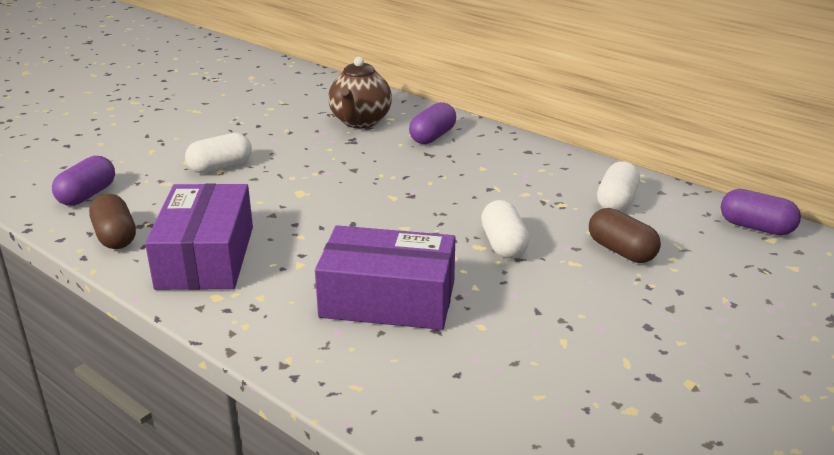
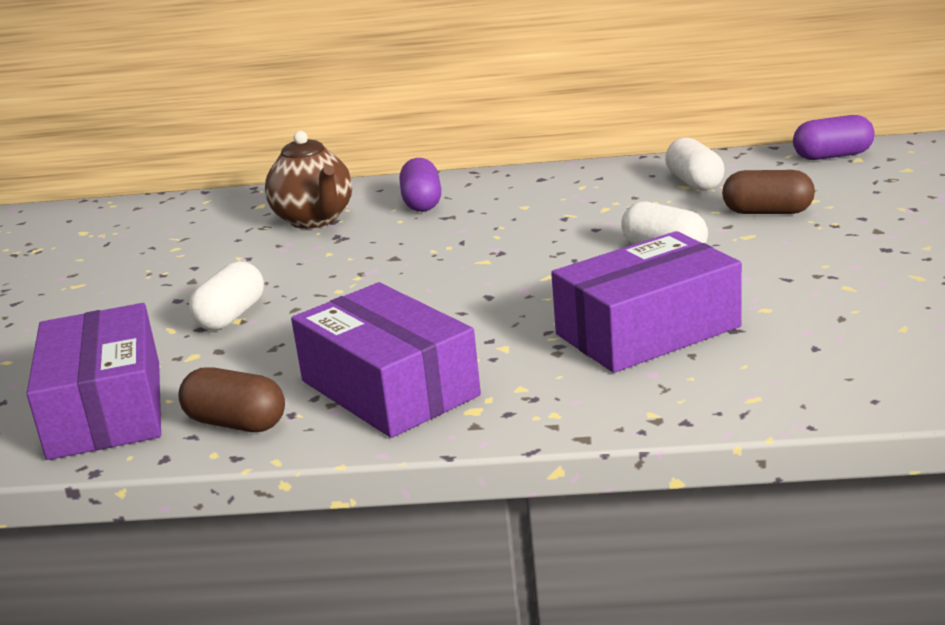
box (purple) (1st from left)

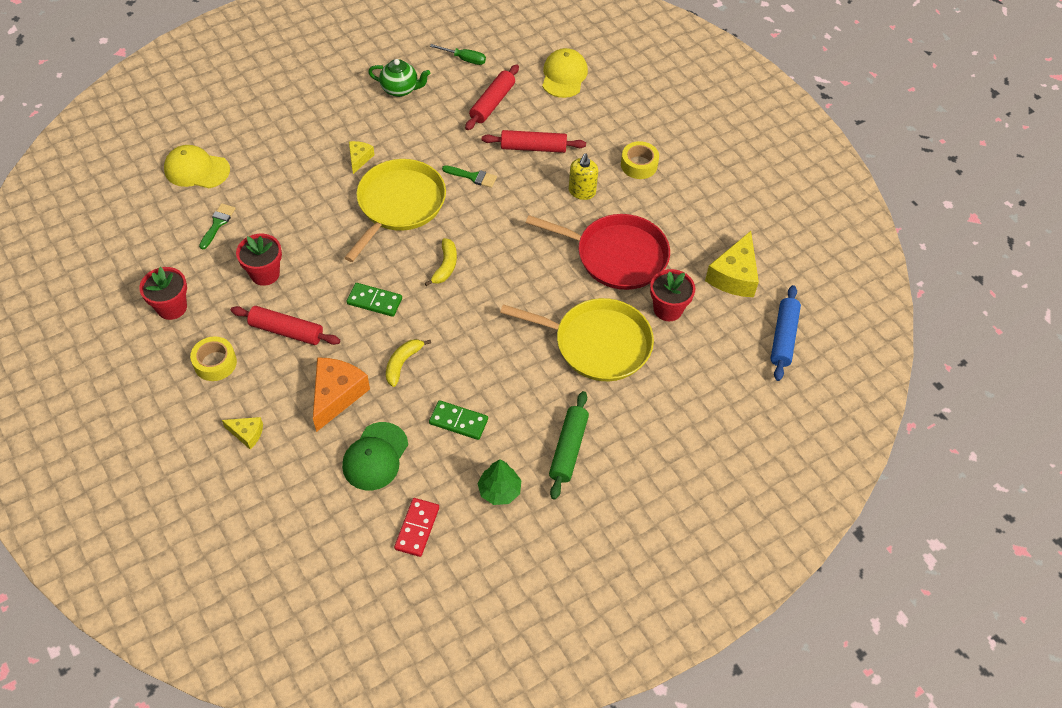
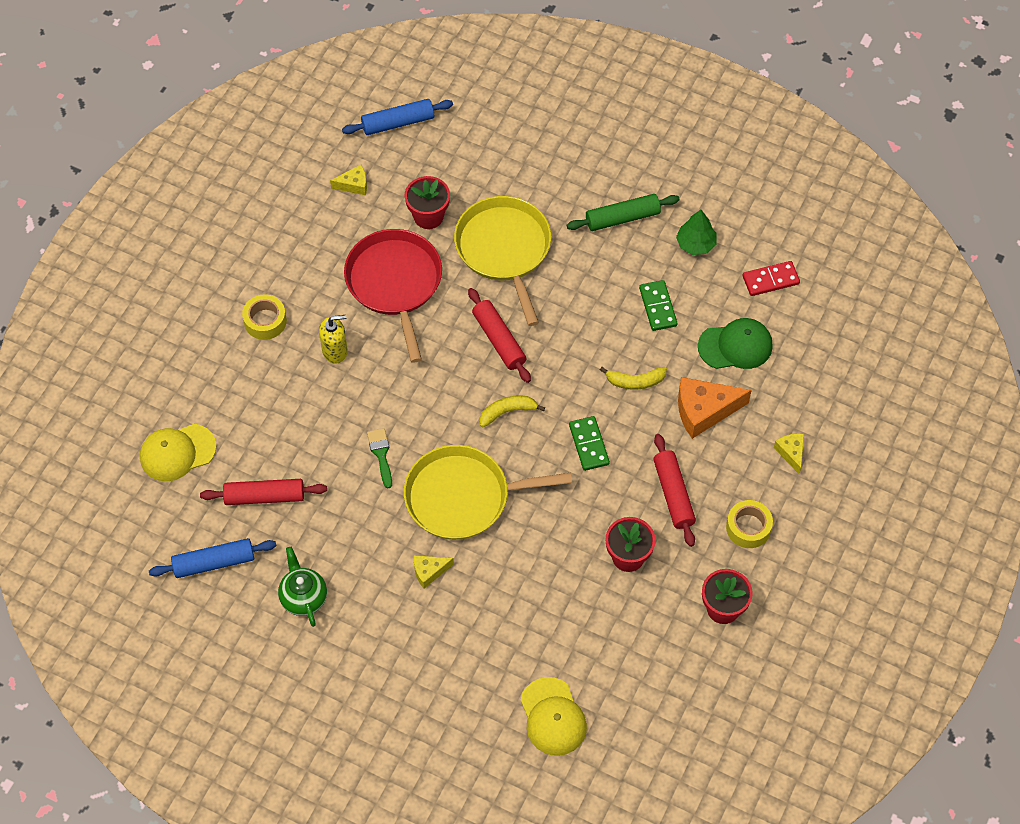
brush (green) (1st from left in the first image)
rolling pin (red) (2nd from left)
rolling pin (blue) (1st from left)
cheese (yellow) (1st from left)

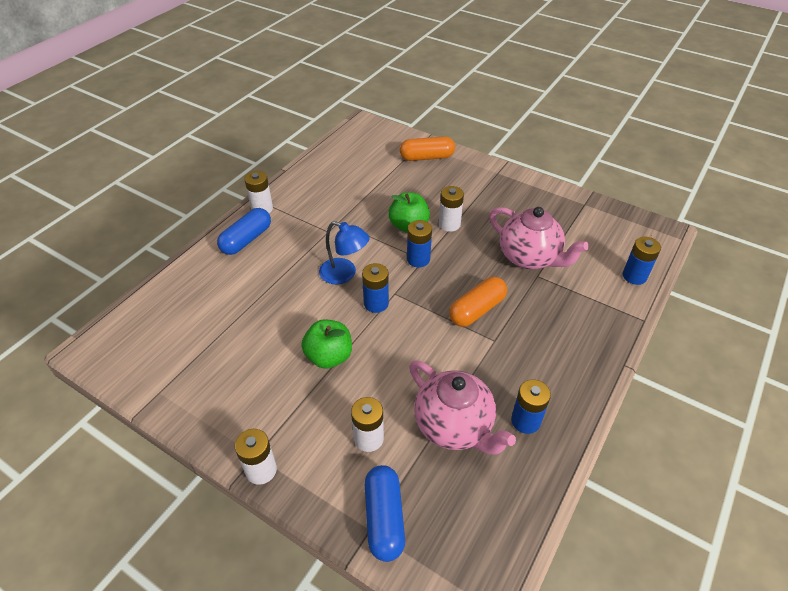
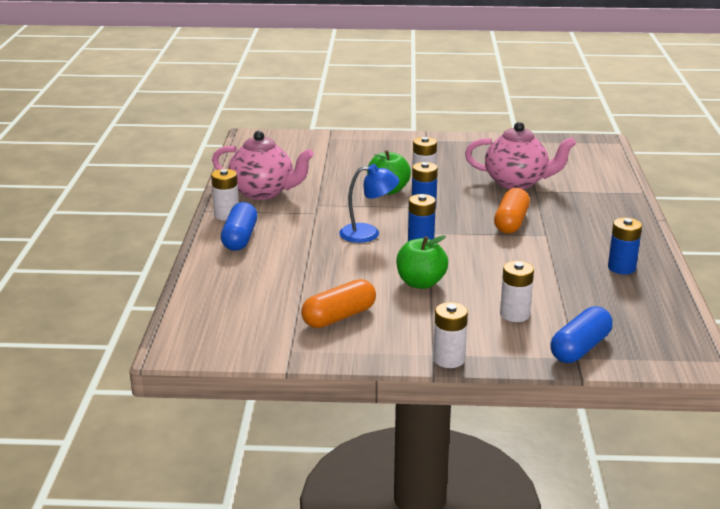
battery (blue) (4th from left in the first image)
capsule (orange) (1st from left)
teapot (pink) (1st from left)
capsule (blue) (2nd from left)

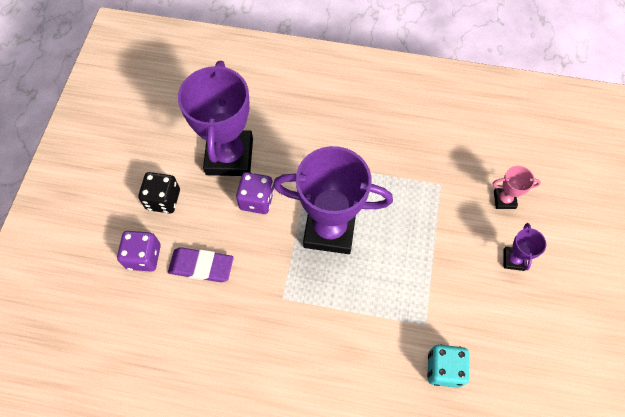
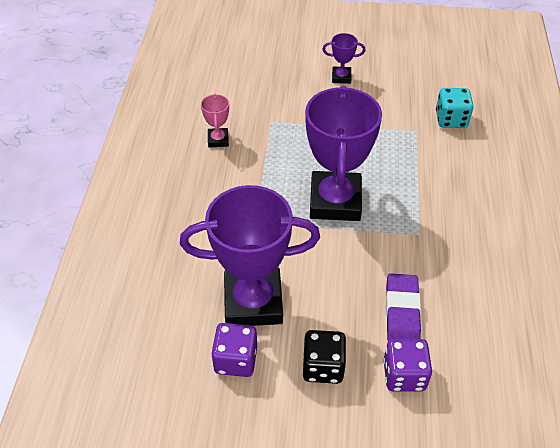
dice (purple) (1st from left)
trophy (pink)

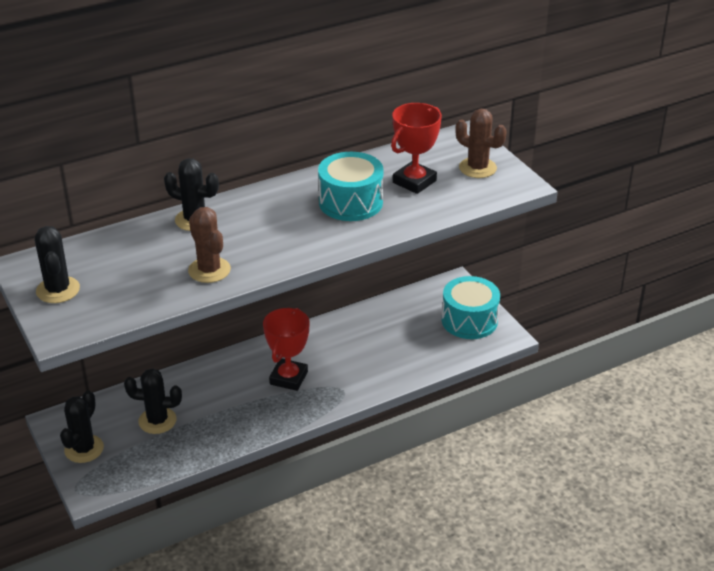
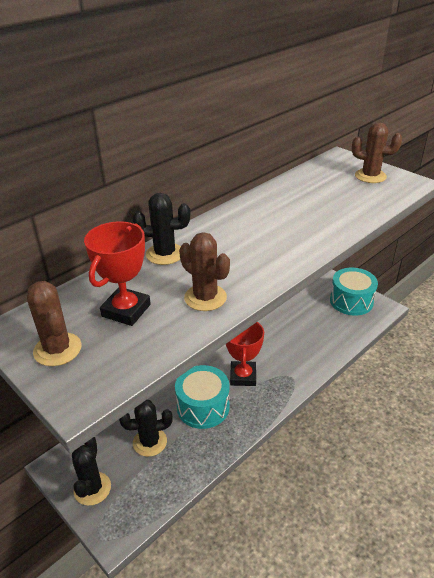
drum (turquoise) (1st from left)
trophy (red) (1st from left)
cactus (brown) (1st from left)

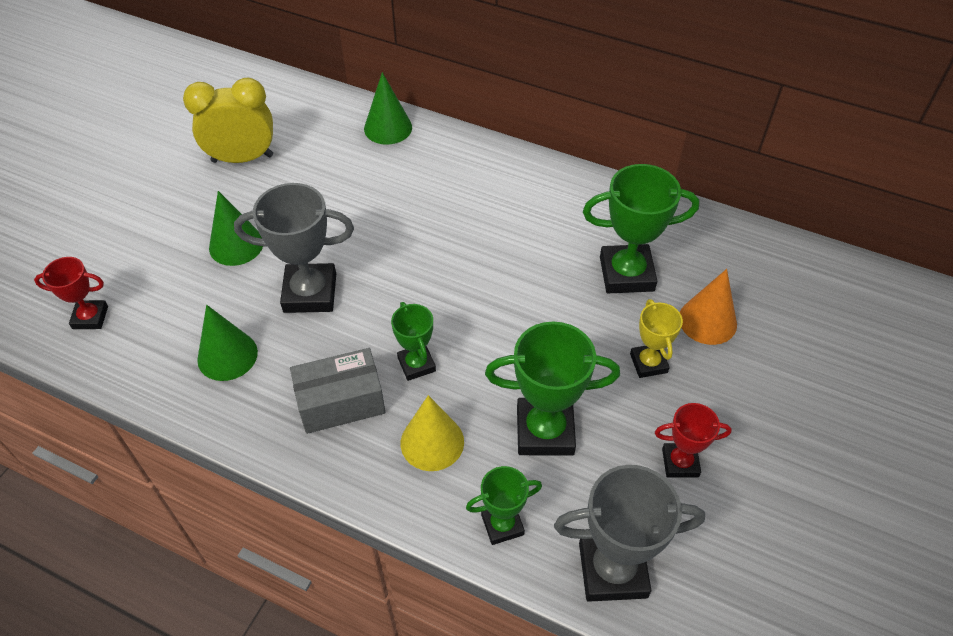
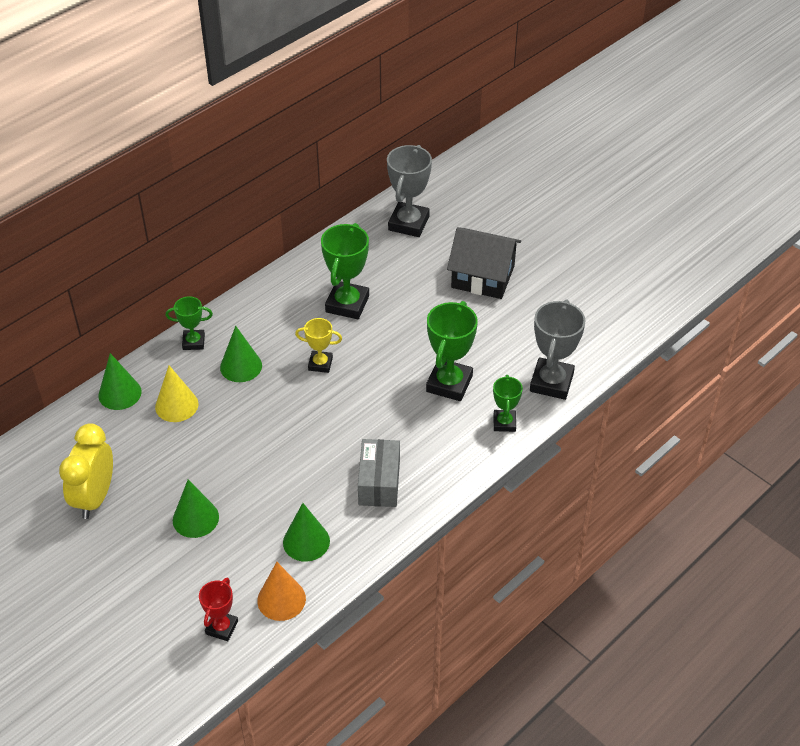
trophy (red) (2nd from left in the first image)
cone (green) (3rd from left)
house (black)
trophy (grey) (1st from left)
trophy (green) (1st from left)
cone (yellow)
trophy (yellow)
cone (orange)

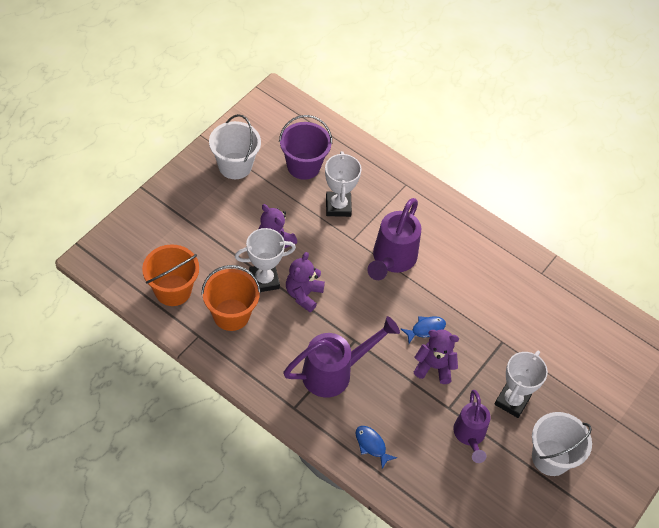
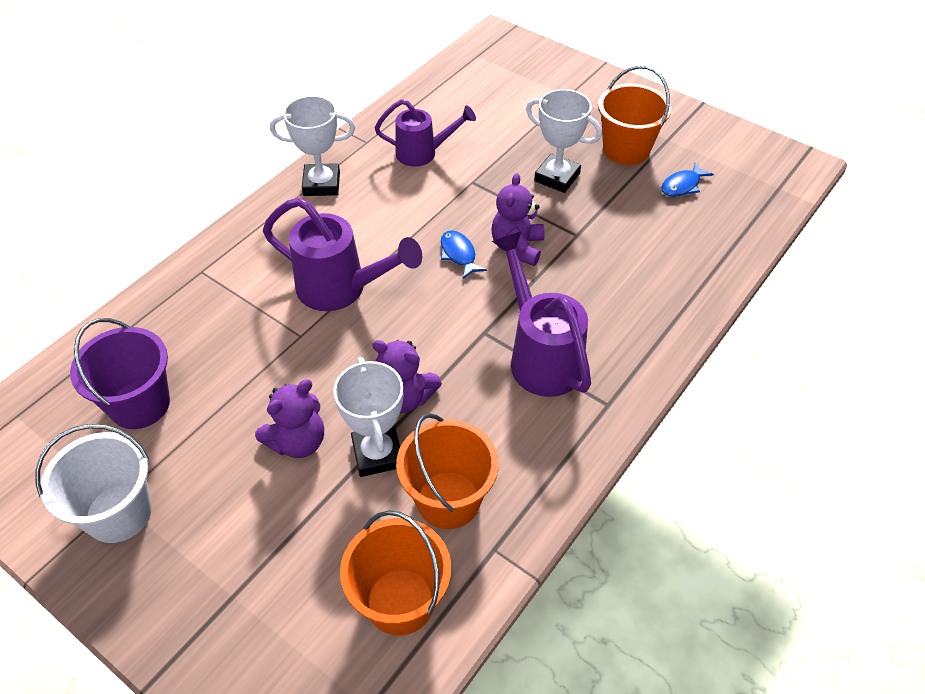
trophy (white) (1st from left)
fish (blue) (2nd from left)
watering can (purple) (2nd from left)
bucket (orange) (3rd from left)

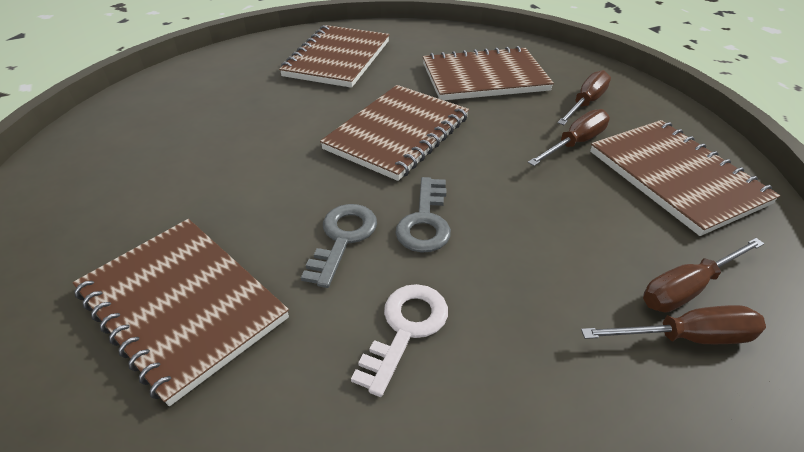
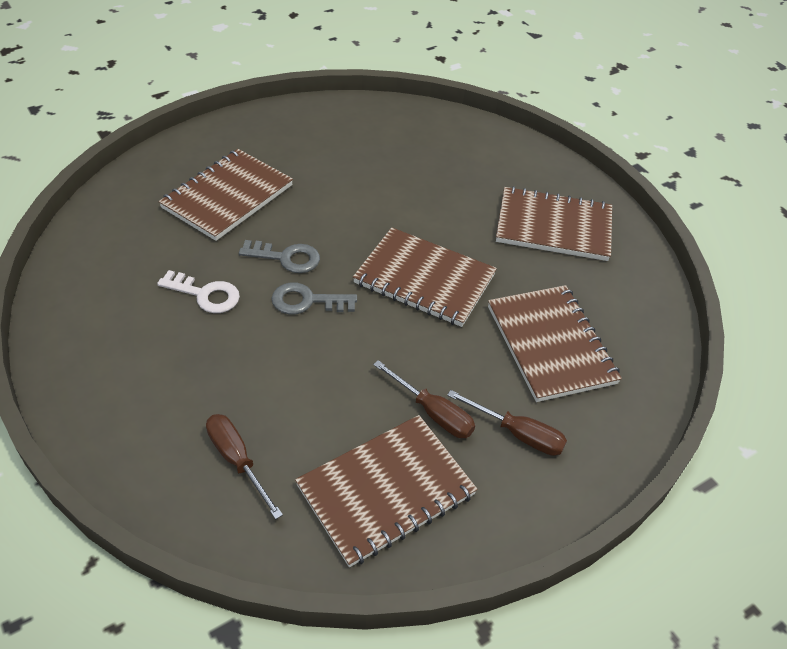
screwdriver (brown) (3rd from left in the first image)

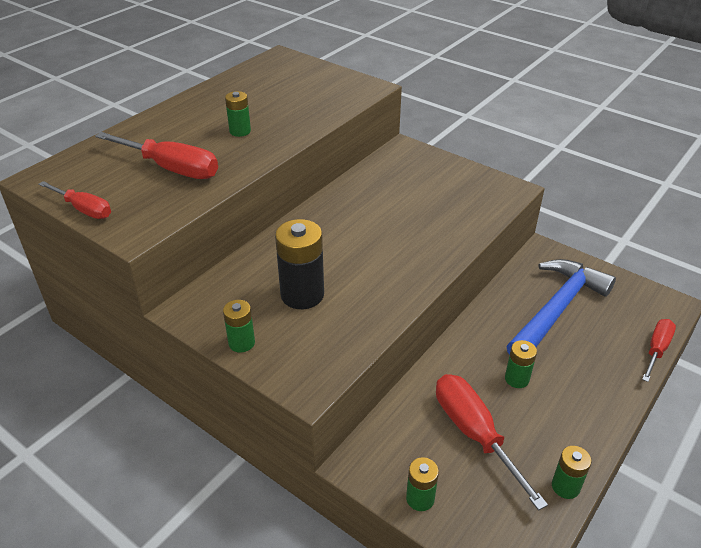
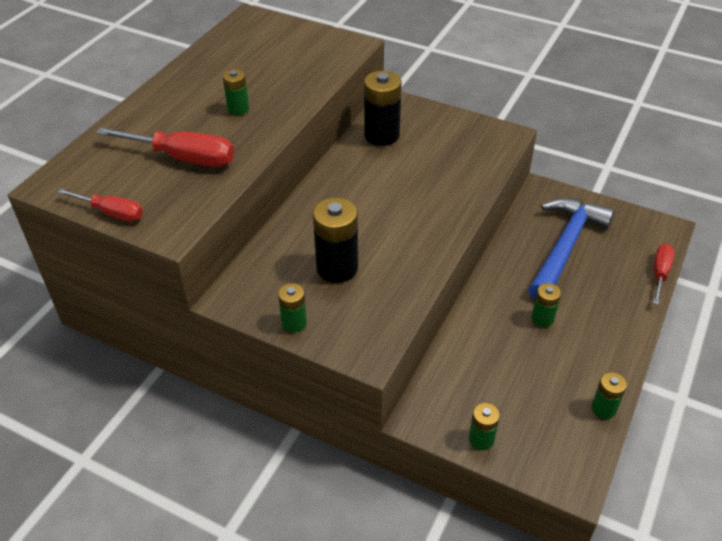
screwdriver (red) (3rd from left in the first image)
battery (black) (2nd from left)

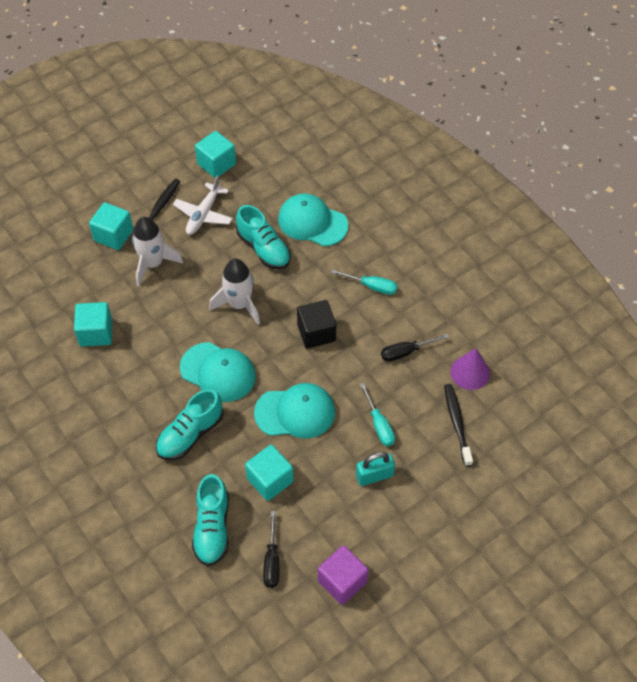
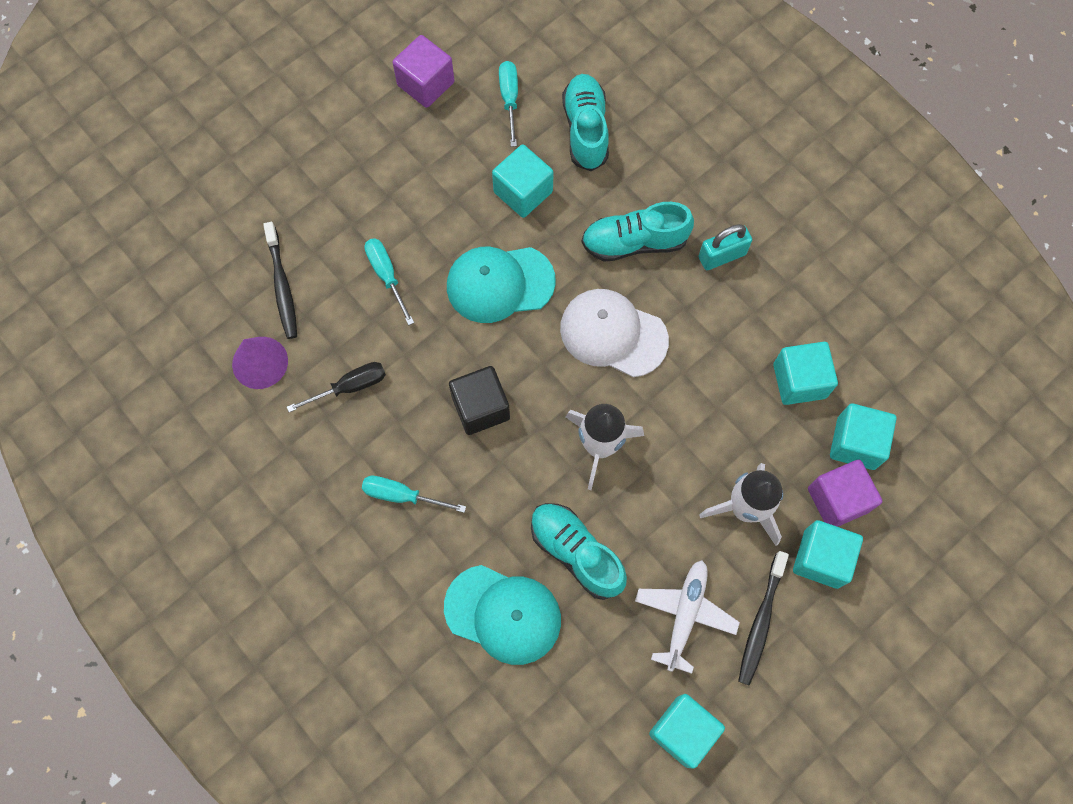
cube (purple) (2nd from left)
cube (turquoise) (5th from left)
padlock (turquoise)
cap (white)
screwdriver (turquoise) (3rd from left)
shoe (turquoise) (3rd from left)

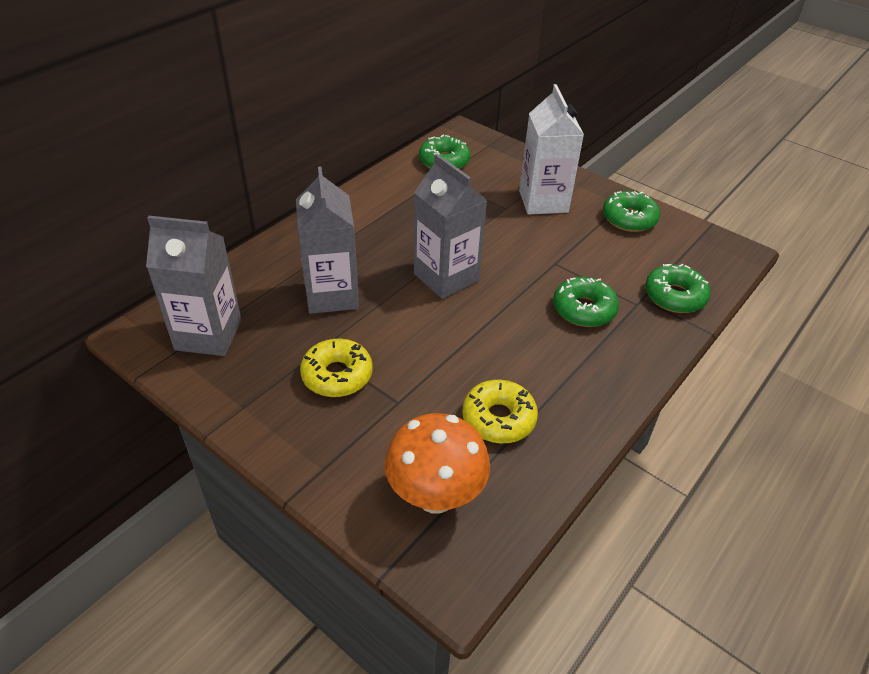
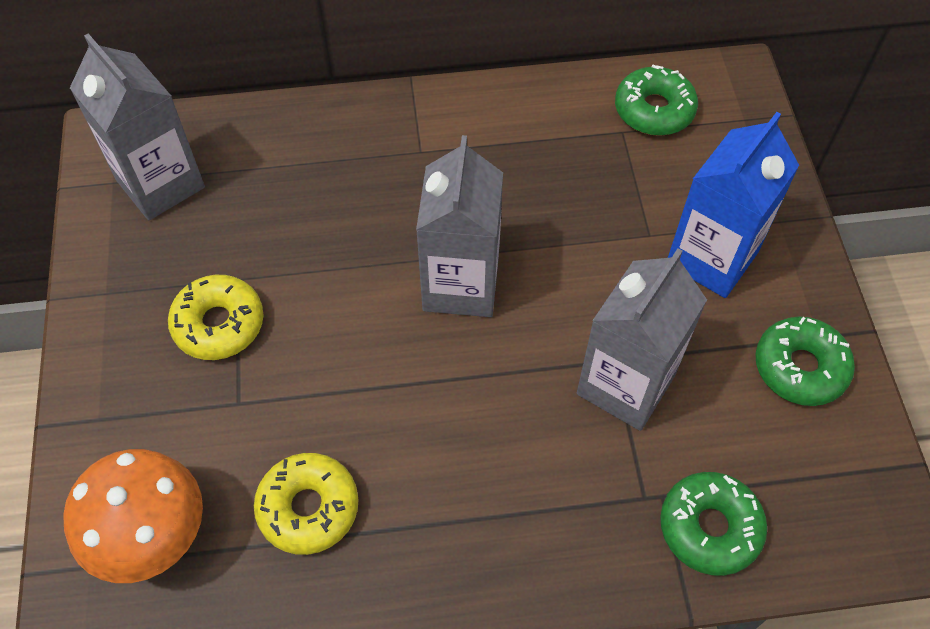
donut (green) (2nd from left in the first image)
carton (grey) (3rd from left)
carton (blue)

